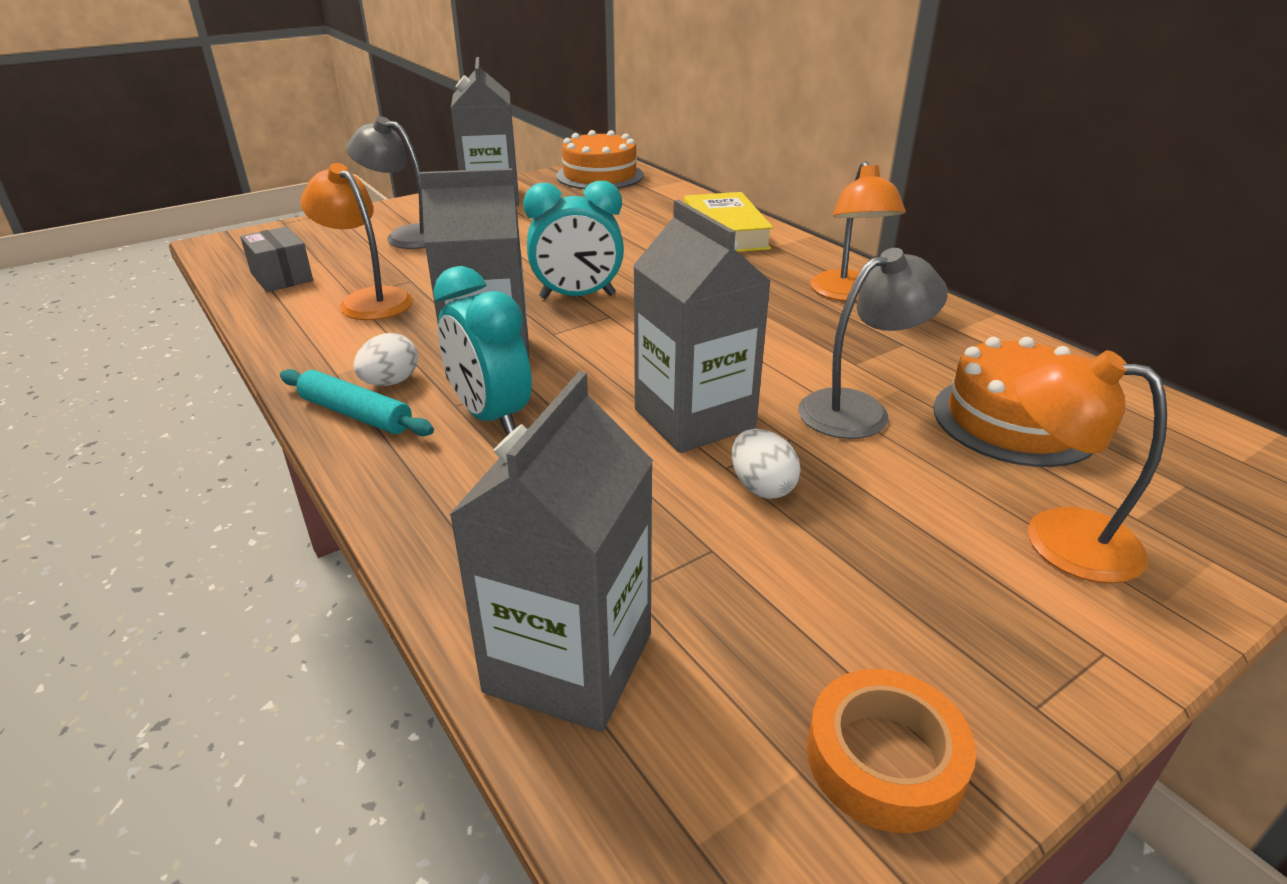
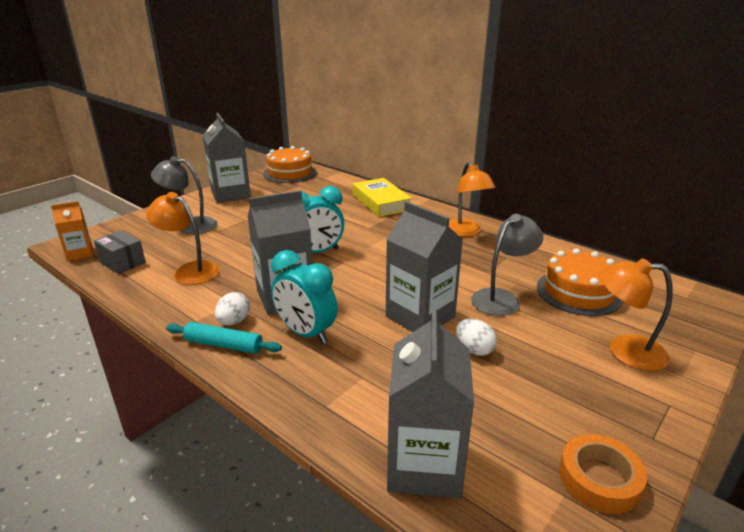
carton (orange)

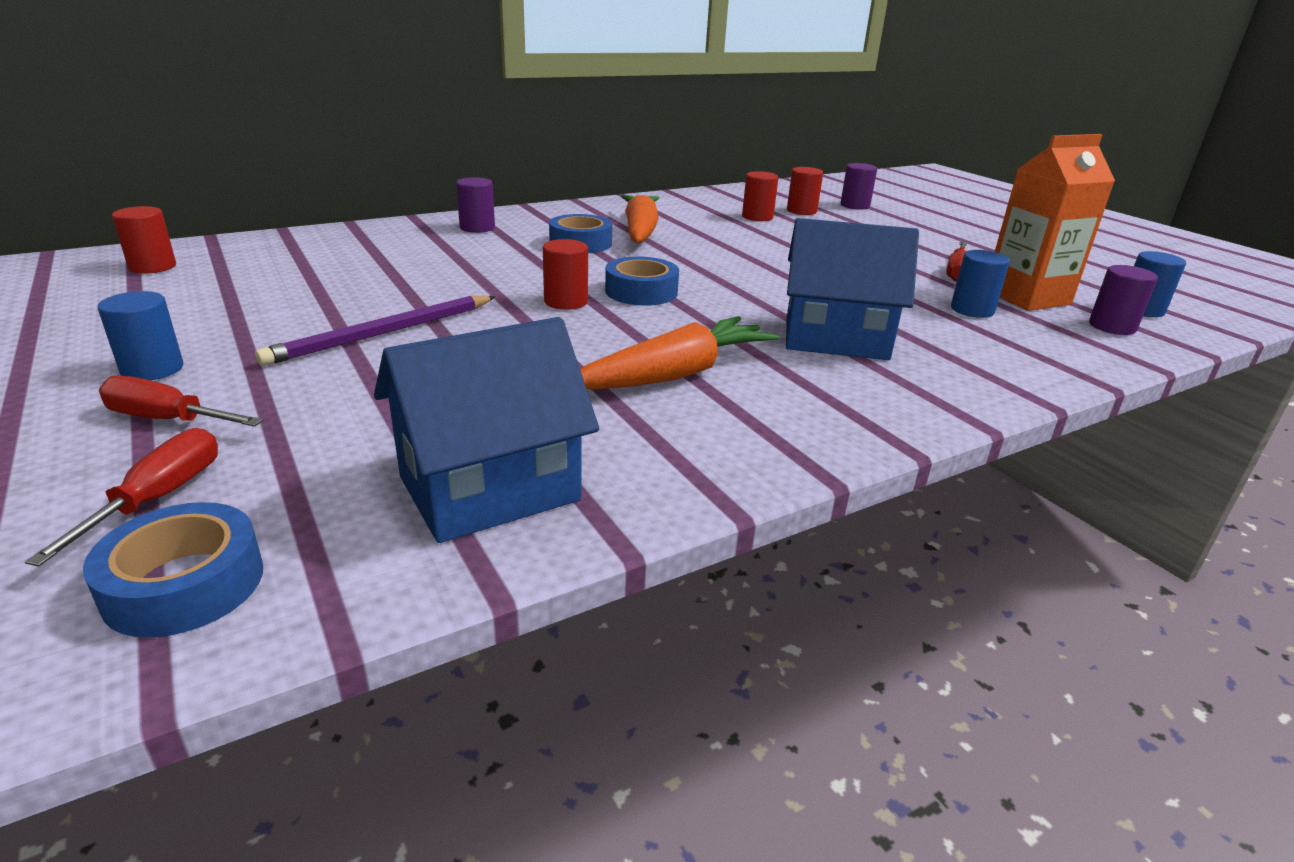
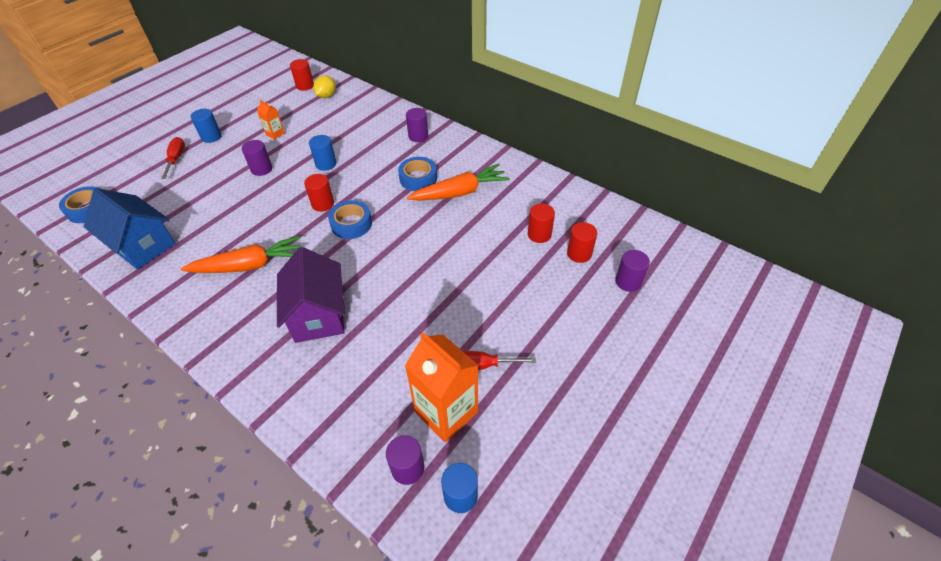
screwdriver (red) (1st from left in the first image)
carton (orange) (1st from left)
lemon (yellow)
cylinder (blue) (2nd from left)
cylinder (purple) (1st from left)
house (purple)
carrot (orange) (1st from left)

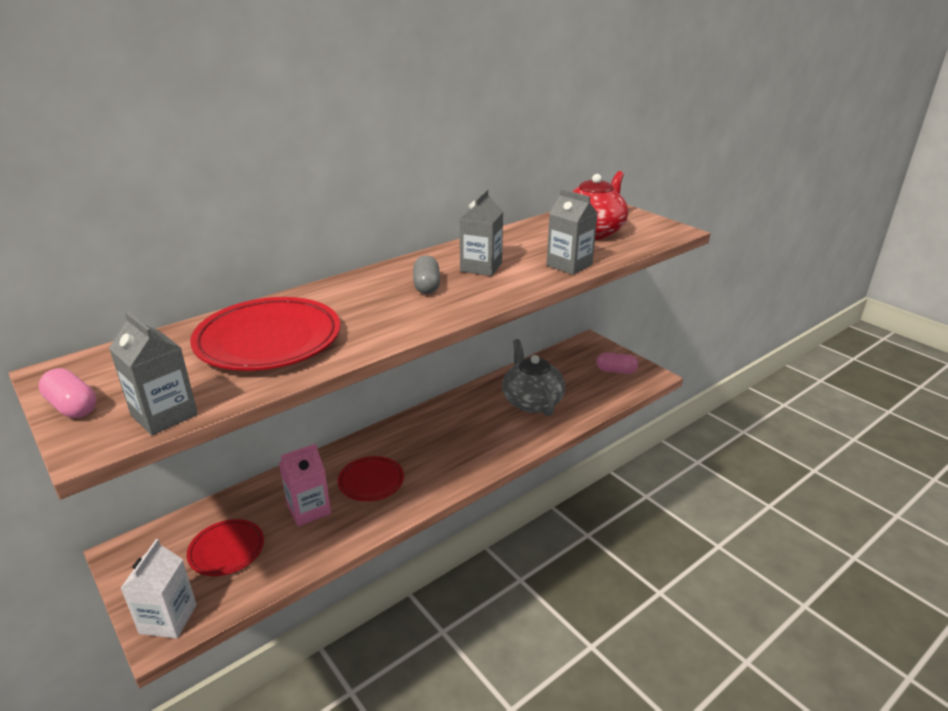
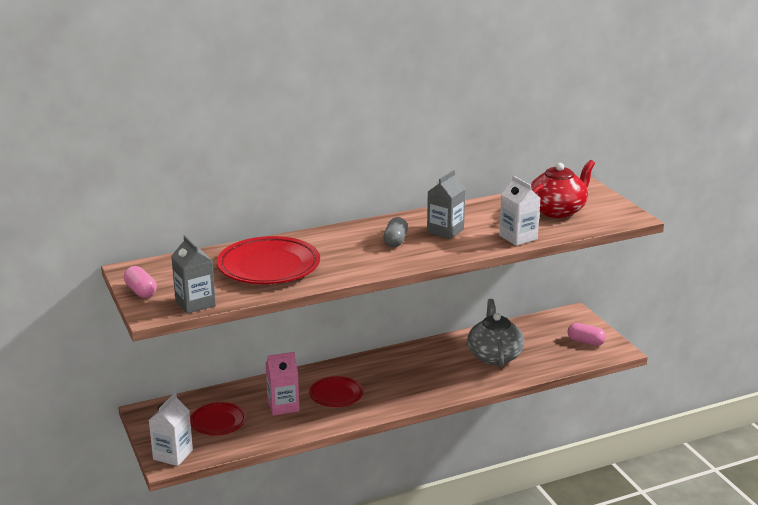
carton (white) (2nd from left)

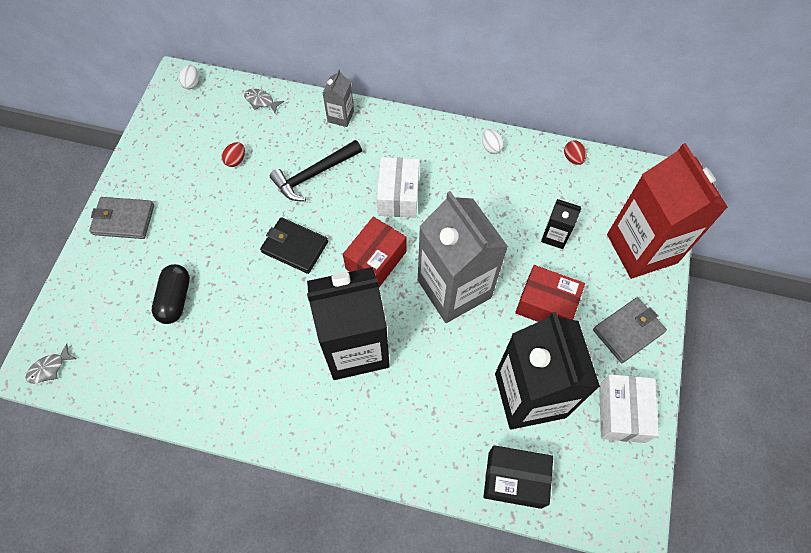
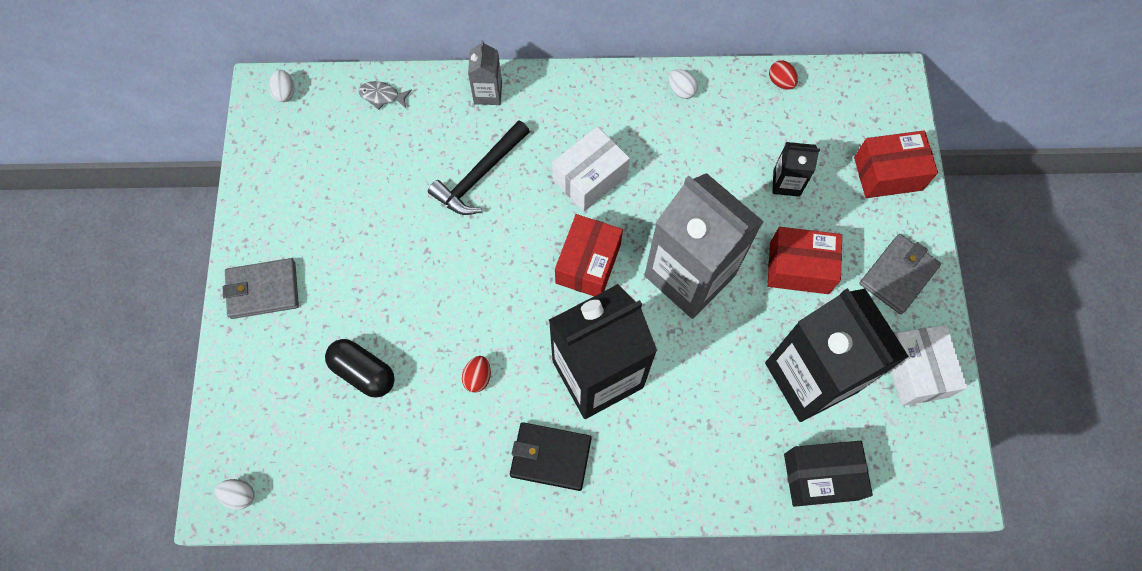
egg (red) (1st from left)
wallet (black)
egg (white) (1st from left)
box (red) (3rd from left)
capsule (black)
box (white) (1st from left)

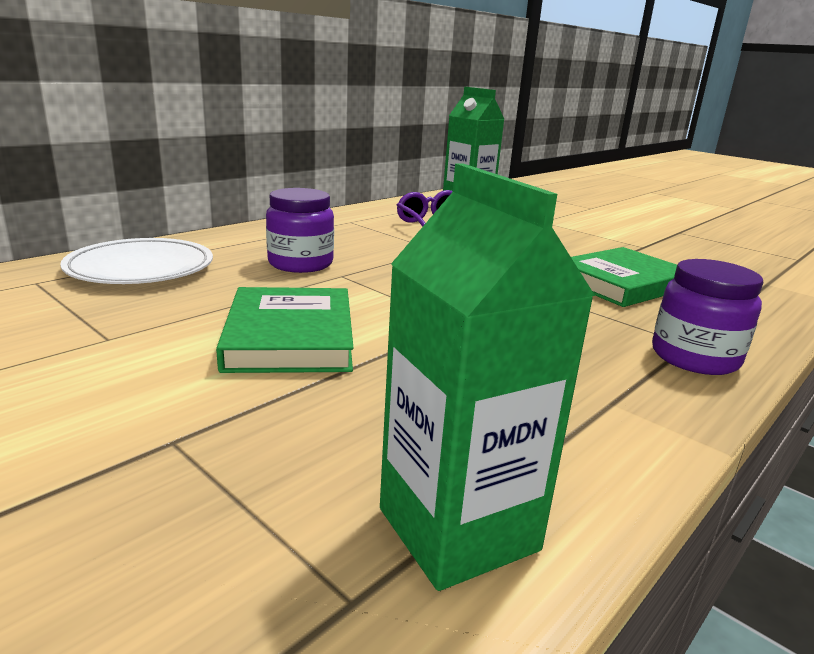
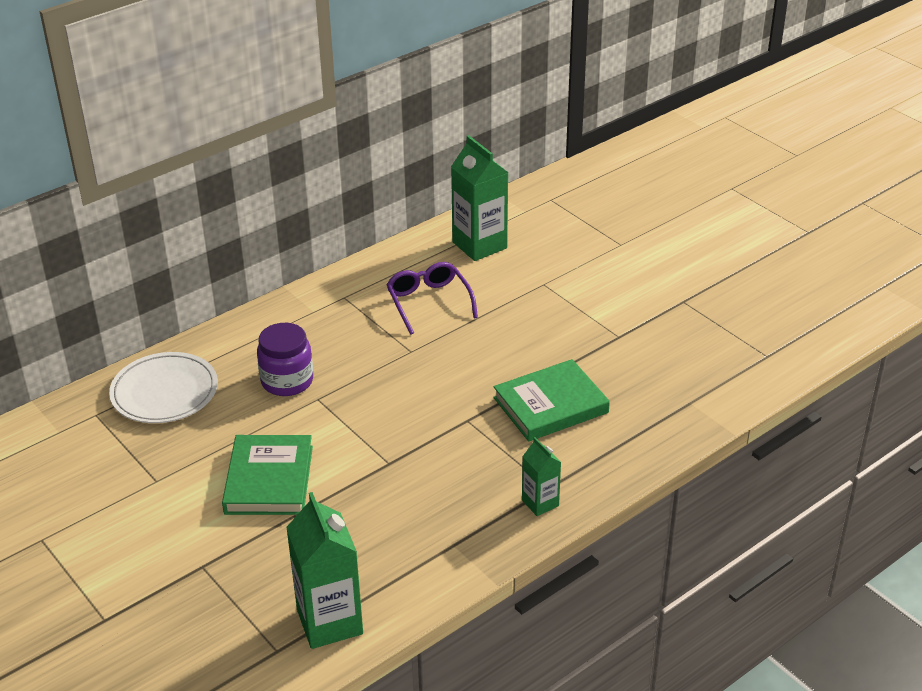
carton (green) (3rd from left)

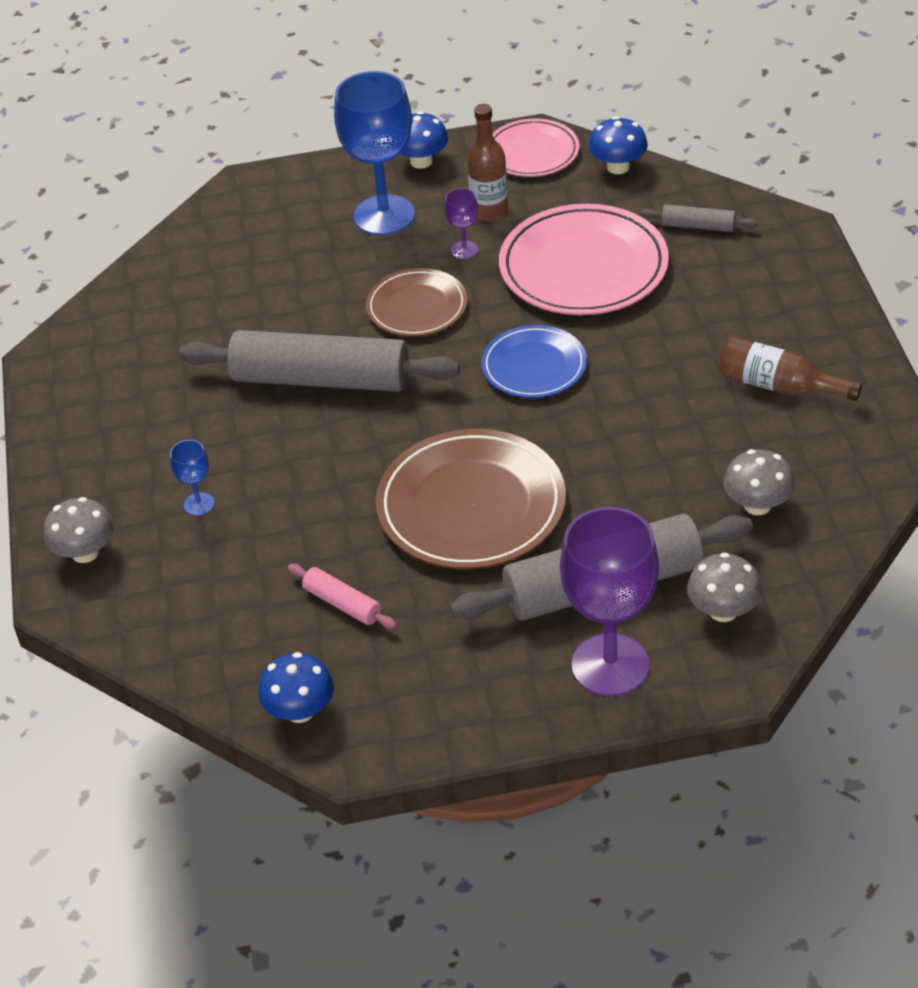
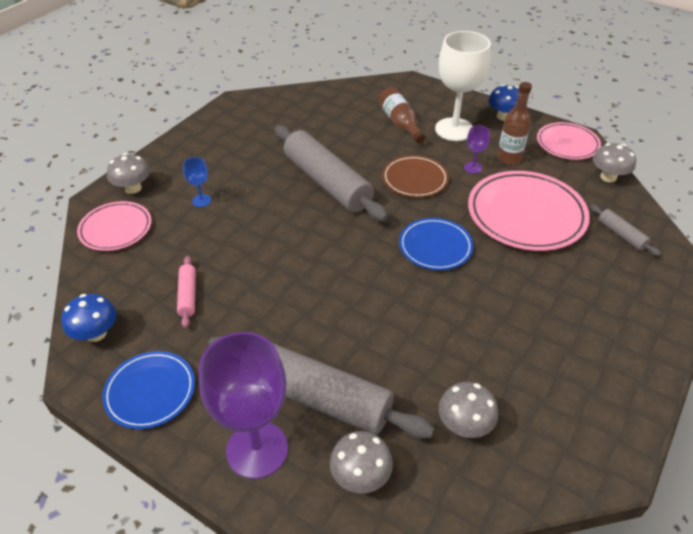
plate (brown) (2nd from left in the first image)
plate (pink) (1st from left)
plate (blue) (1st from left)
bottle (brown) (1st from left)
goblet (white)
mushroom (grey) (4th from left)

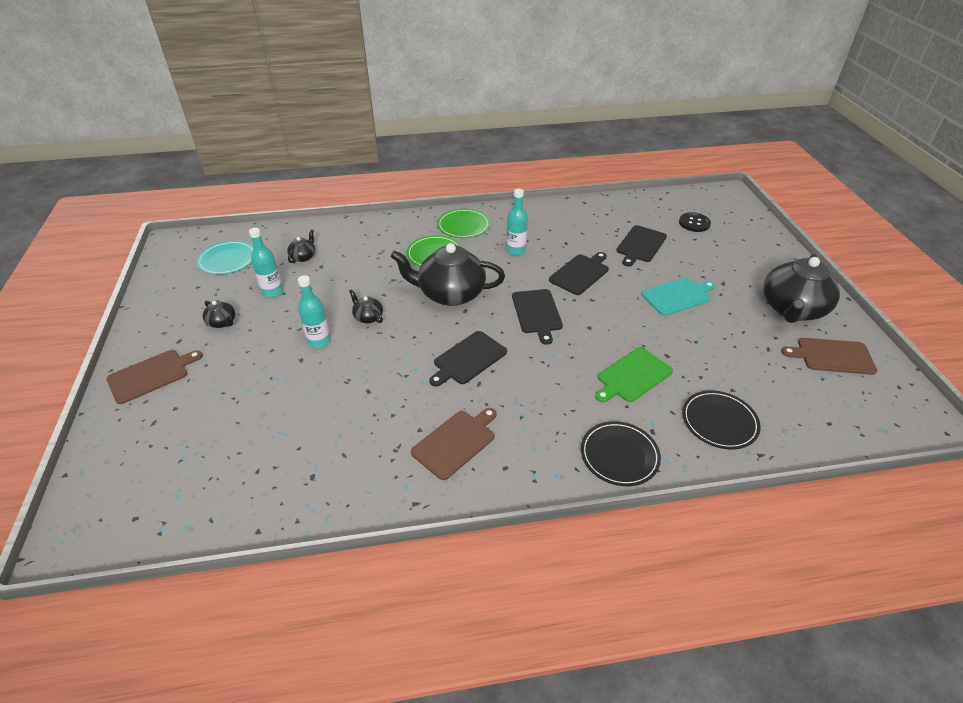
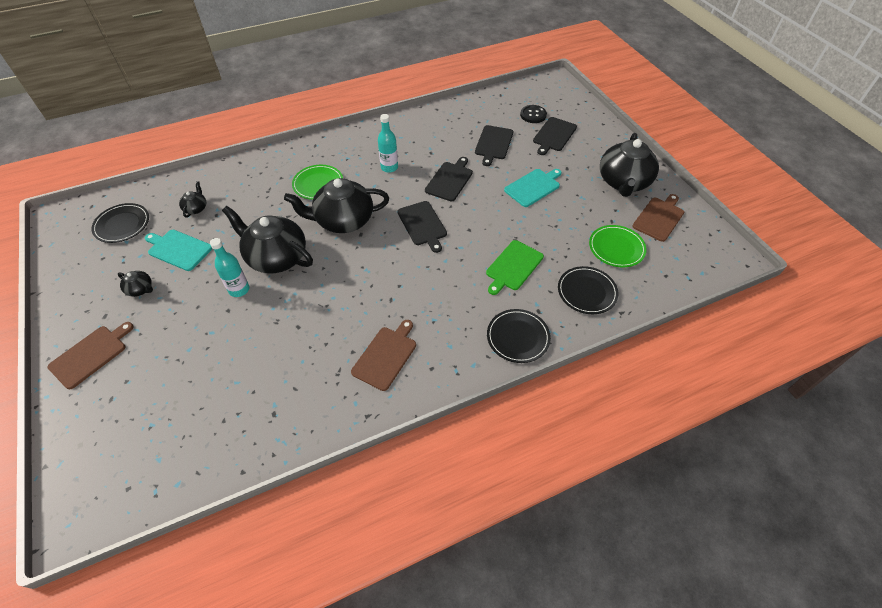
cutting board (black) (4th from left)
plate (green) (2nd from left)
cutting board (turquoise) (1st from left)
plate (black) (1st from left)
cutting board (brown) (3rd from left)
teapot (black) (3rd from left)

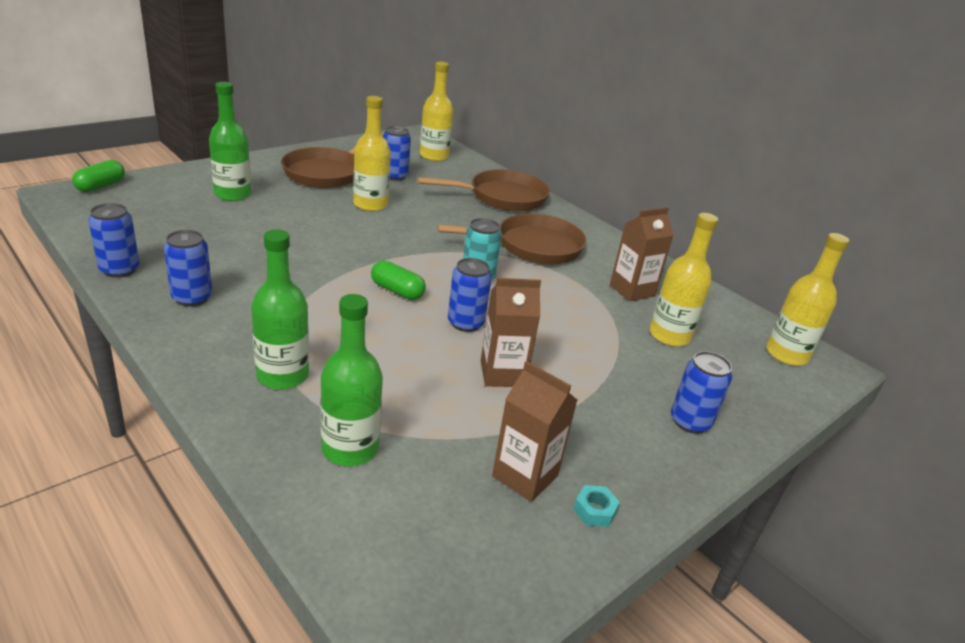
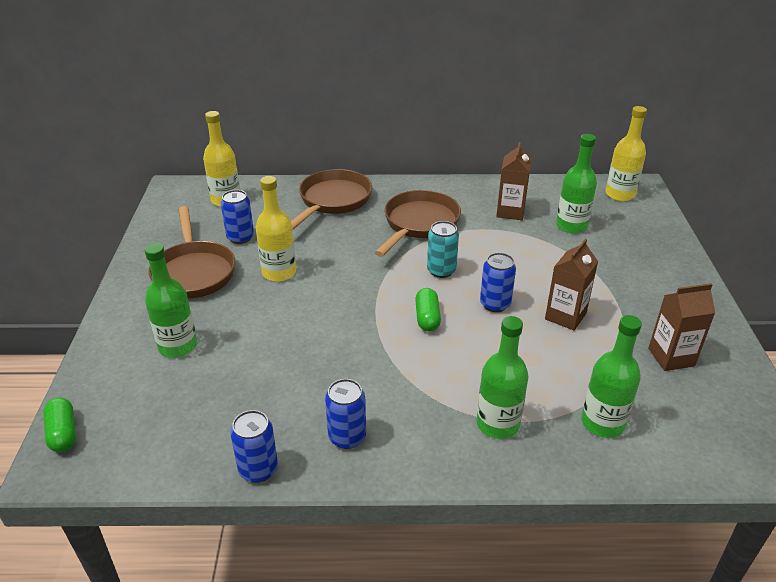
nut (turquoise)
can (blue) (5th from left in the first image)
bottle (green) (3rd from left)
capsule (green) (2nd from left)

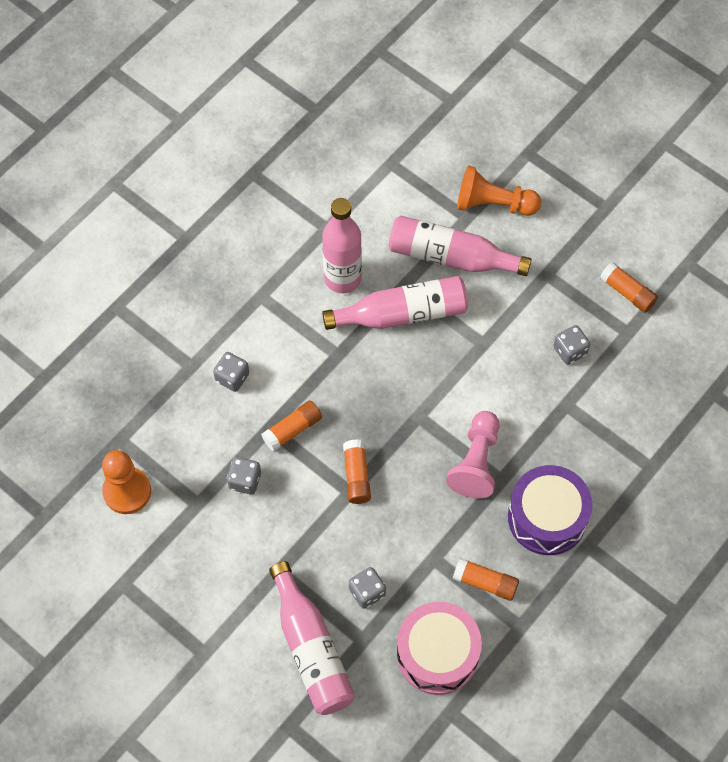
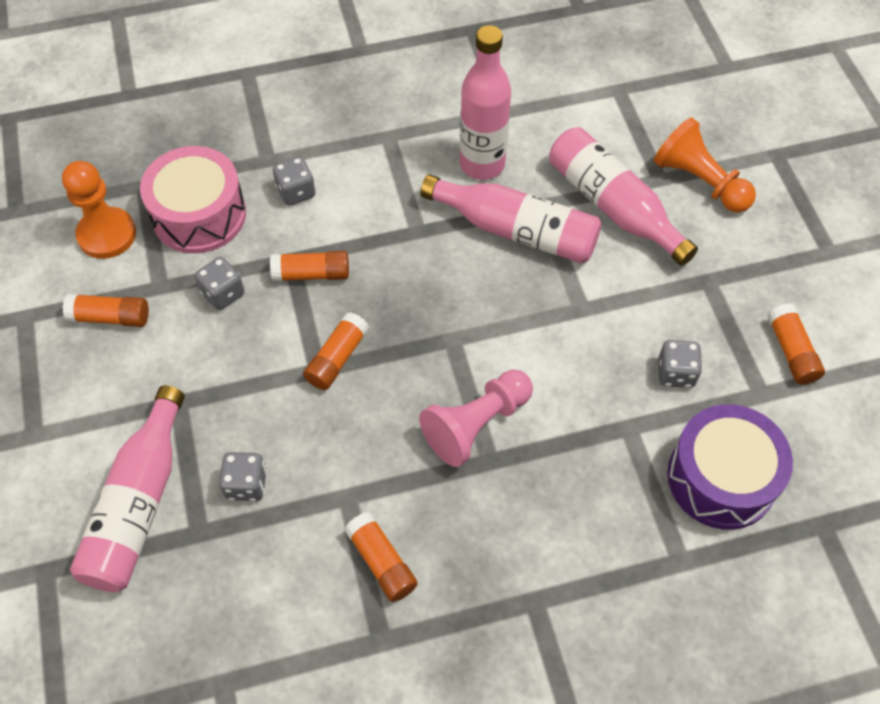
glue stick (orange) (1st from left)
drum (pink)
drum (purple)

